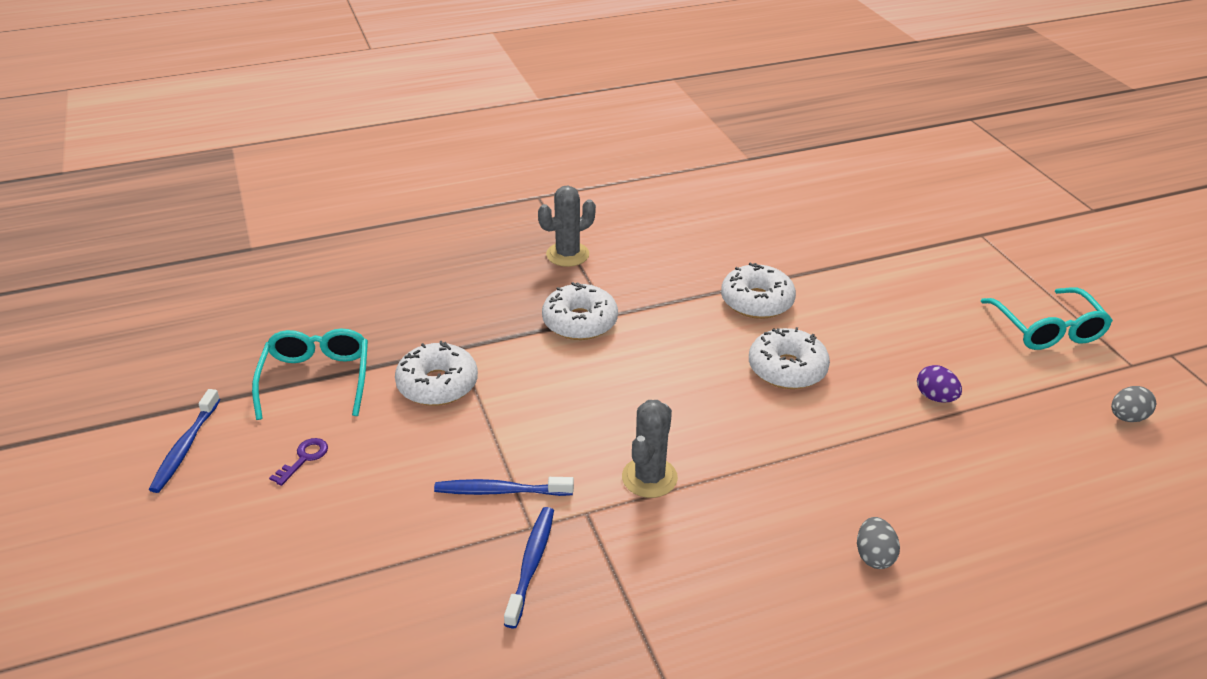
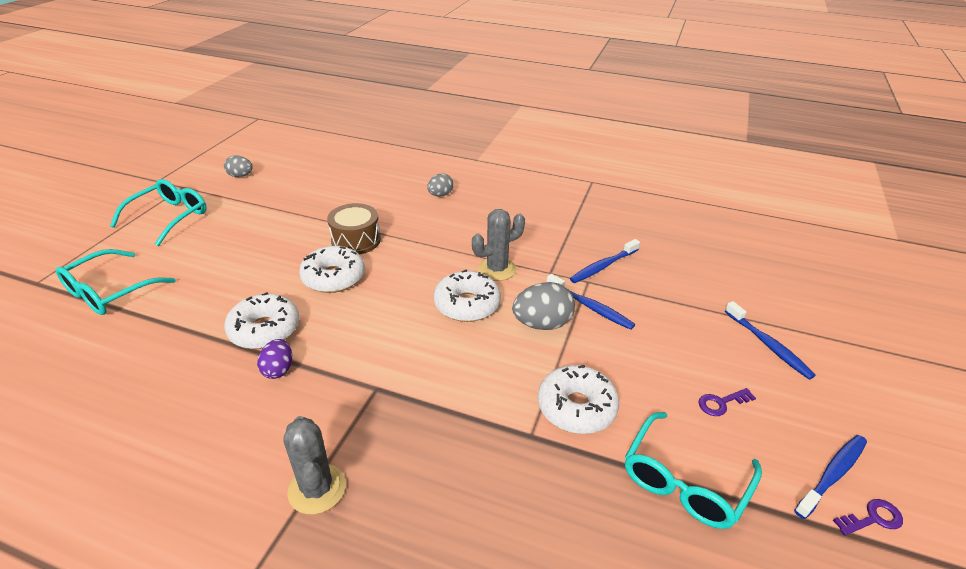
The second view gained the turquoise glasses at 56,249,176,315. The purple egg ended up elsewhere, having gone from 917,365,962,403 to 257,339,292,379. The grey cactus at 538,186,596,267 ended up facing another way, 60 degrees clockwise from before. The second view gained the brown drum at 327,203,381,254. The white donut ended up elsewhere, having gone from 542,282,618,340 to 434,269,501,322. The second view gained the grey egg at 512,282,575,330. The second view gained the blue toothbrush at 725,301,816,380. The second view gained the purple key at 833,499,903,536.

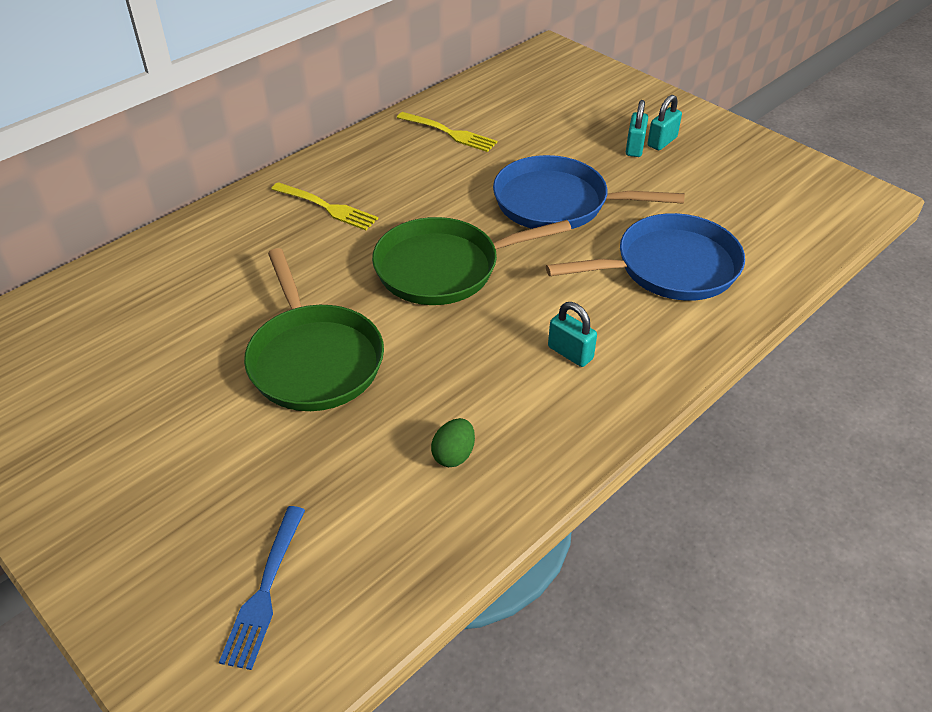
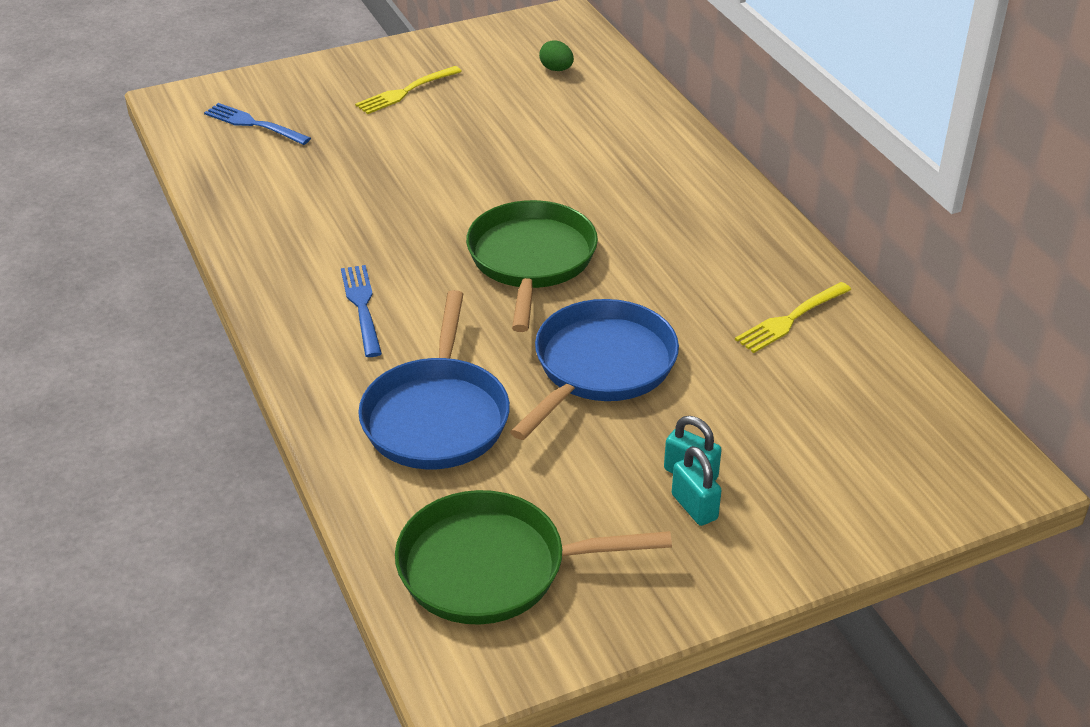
Where the turquoise padlock stood at 548,302,597,367, the blue fork came to stand at 341,265,382,357. The yellow fork ended up elsewhere, having gone from 271,182,378,230 to 355,66,462,114. The green pan ended up elsewhere, having gone from 244,248,384,411 to 395,490,672,625. The green egg ended up elsewhere, having gone from 431,418,475,467 to 539,40,574,71.

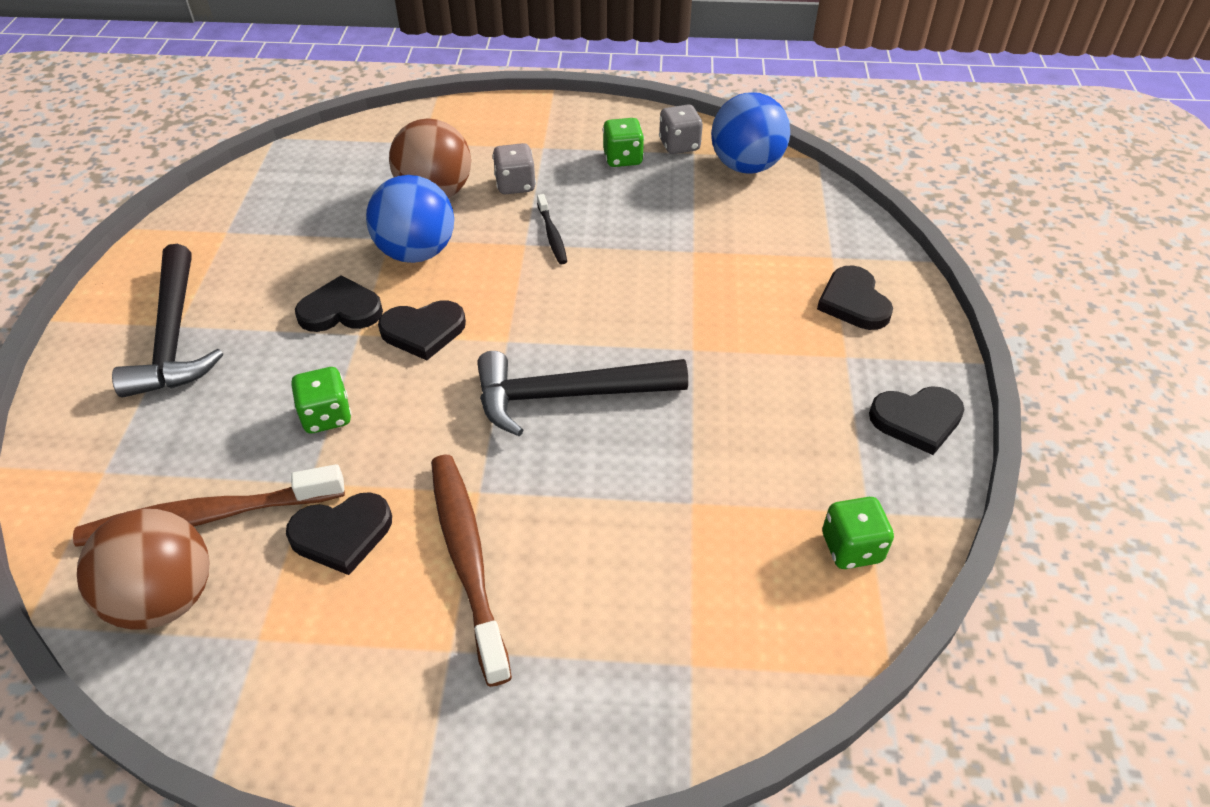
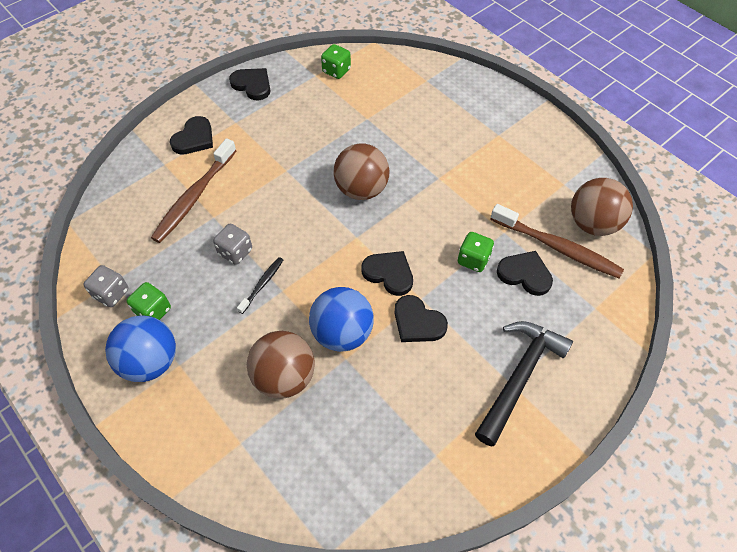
The blue ball ended up elsewhere, having gone from 711,92,790,174 to 105,315,176,382. The brown toothbrush ended up elsewhere, having gone from 431,455,512,687 to 151,138,237,243. The grey dice ended up elsewhere, having gone from 492,143,536,195 to 213,224,252,265. Where the black hammer stood at 477,351,688,436, the brown ball came to stand at 334,143,389,200. The black heart ended up elsewhere, having gone from 286,492,392,575 to 497,251,553,296.

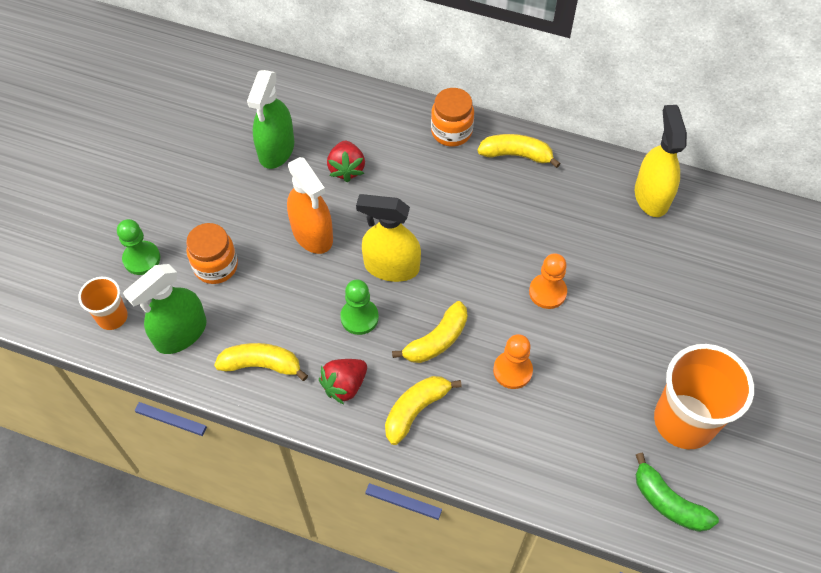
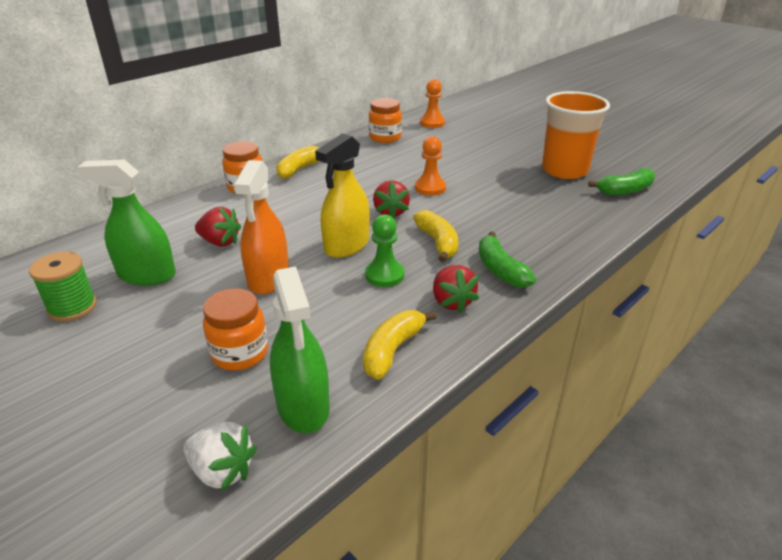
The second view gained the green spool at 29,252,97,322. The green spray bottle at 247,70,294,169 ended up facing another way, 150 degrees clockwise from before. Where the orange cup stood at 78,277,128,330, the white strawberry came to stand at 183,422,257,492. The orange spray bottle at 287,157,333,254 ended up facing another way, 105 degrees clockwise from before. Where the yellow spray bottle stood at 635,105,687,217, the orange jar came to stand at 369,98,402,143. The second view gained the red strawberry at 373,180,410,219. The orange pawn ended up elsewhere, having gone from 493,334,533,389 to 420,79,445,128. What was the yellow banana at 385,376,462,445 turned into the green banana at 479,232,536,288. The second view lost the green pawn at 117,219,160,275.

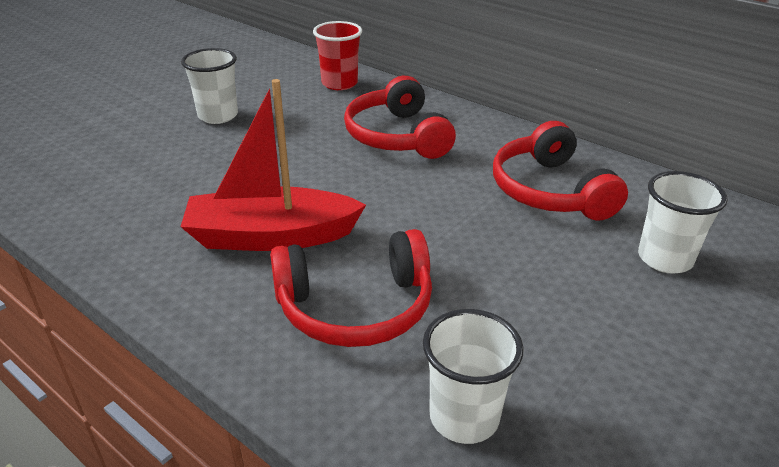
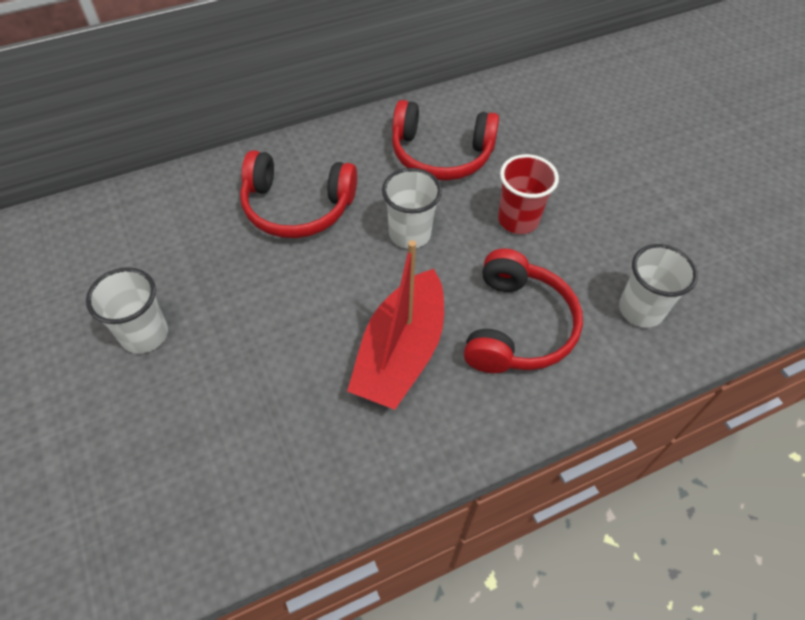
The white cup ended up elsewhere, having gone from 638,171,728,274 to 382,168,442,249. The red cup ended up elsewhere, having gone from 313,21,362,90 to 498,154,559,234.

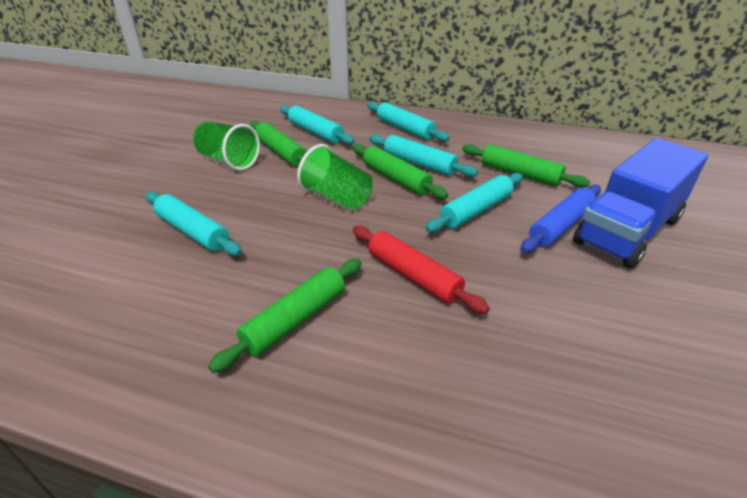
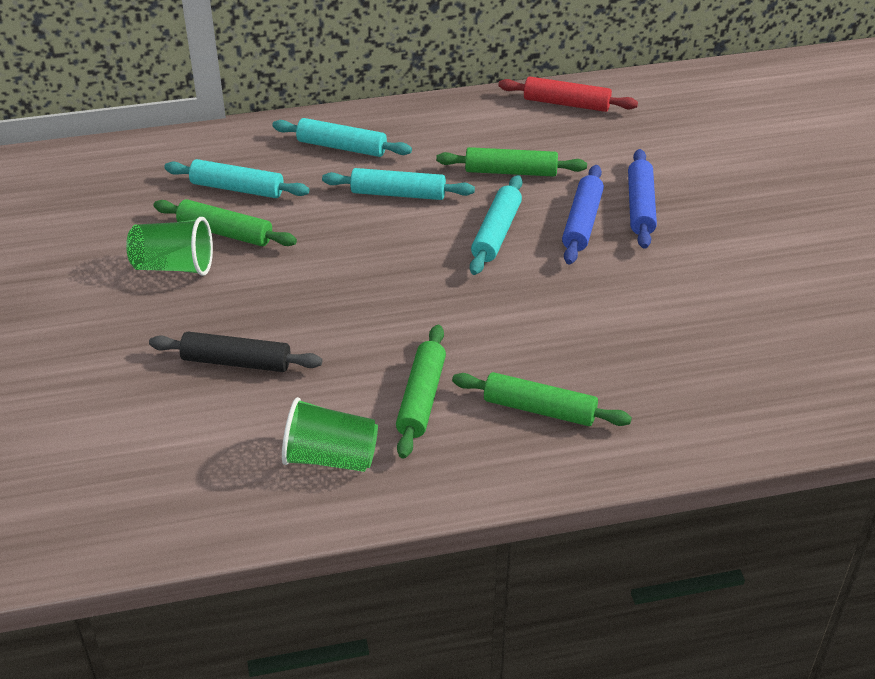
What was the turquoise rolling pin at 146,192,242,256 turned into the black rolling pin at 149,332,322,372. The green cup ended up elsewhere, having gone from 297,144,373,210 to 282,397,378,472. The green rolling pin ended up elsewhere, having gone from 353,144,448,199 to 452,372,632,426. The red rolling pin ended up elsewhere, having gone from 353,226,490,314 to 498,76,638,112. Where the blue truck stood at 573,138,708,269, the blue rolling pin came to stand at 628,149,657,249.

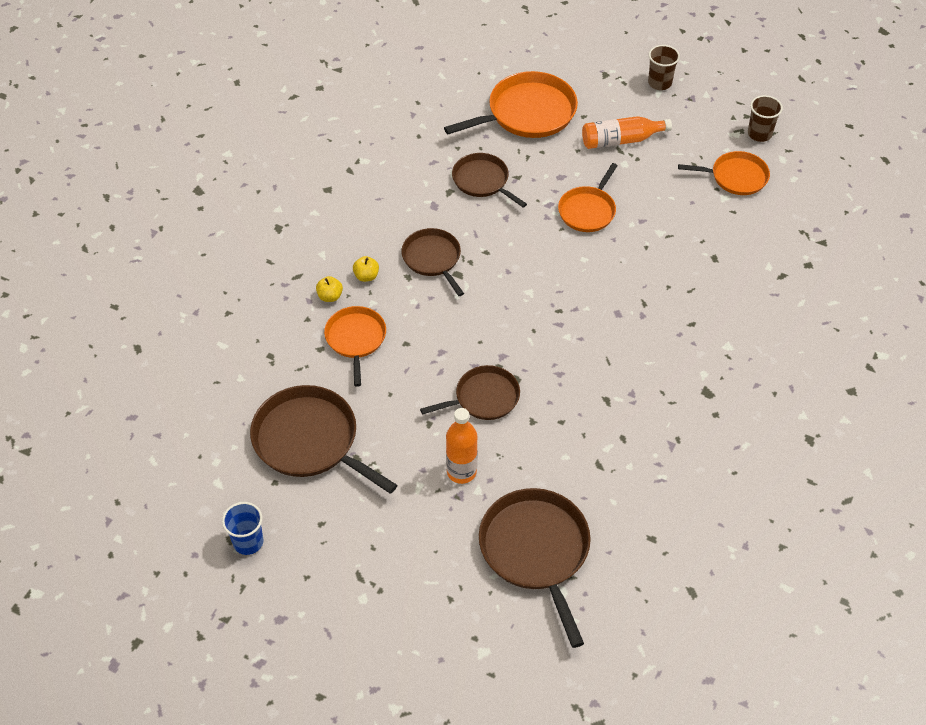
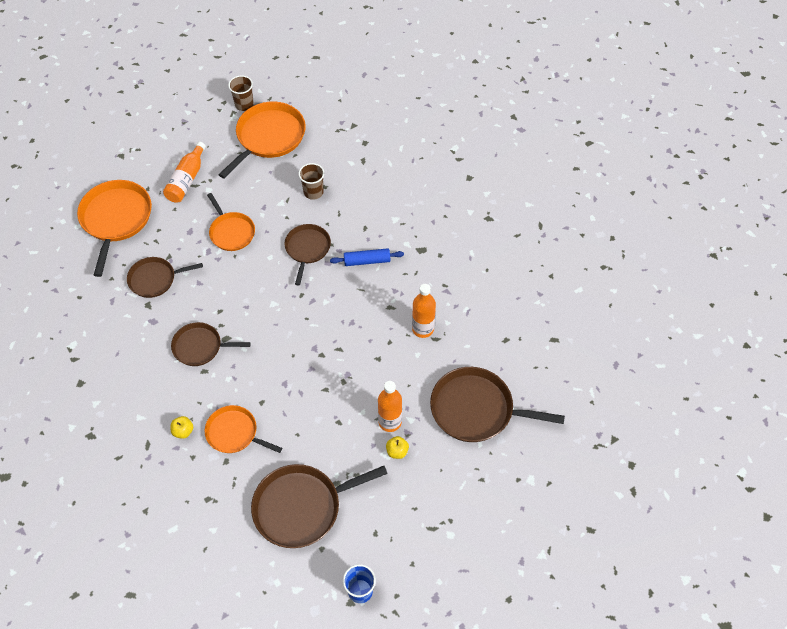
The size of the orange pan at 678,151,770,195 changed by a factor of 1.62. The brown pan ended up elsewhere, having gone from 420,365,520,420 to 284,224,331,286. The brown cup ended up elsewhere, having gone from 648,45,680,90 to 298,163,325,200. The second view gained the blue rolling pin at 330,248,404,266. The yellow apple ended up elsewhere, having gone from 353,256,379,282 to 386,436,409,459. The second view gained the orange bottle at 412,284,436,338.

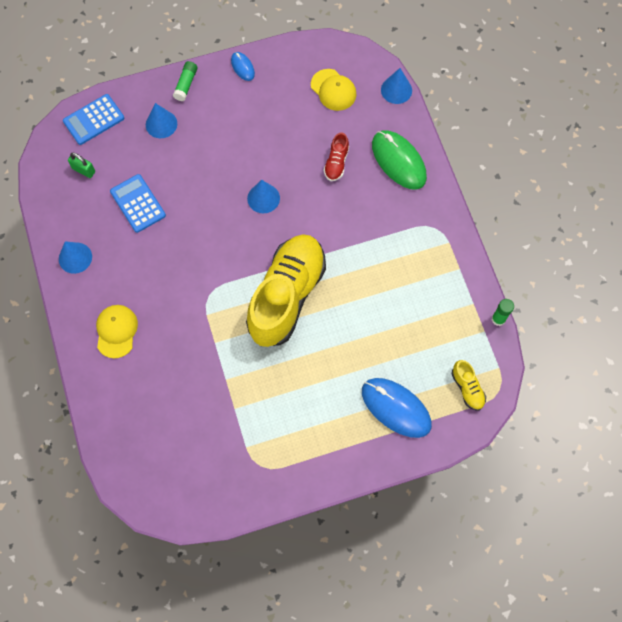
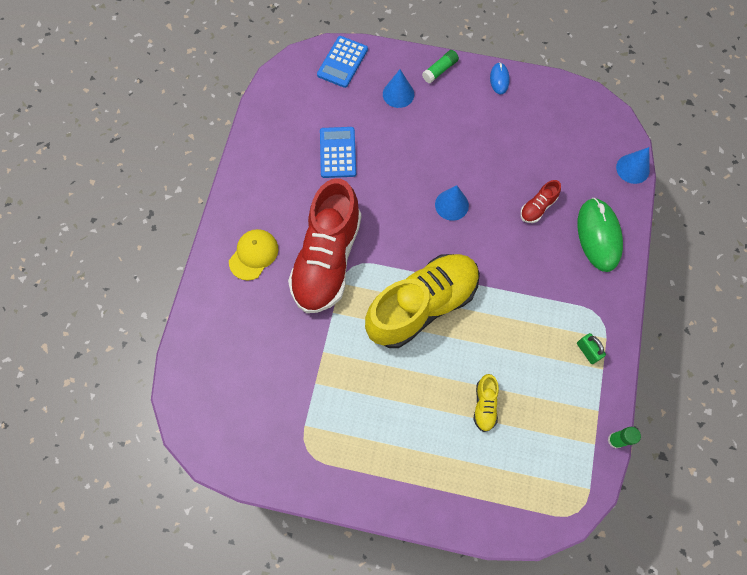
The second view gained the red shoe at 288,179,361,313. The blue calculator at 63,94,124,145 ended up facing another way, 60 degrees counterclockwise from before. The yellow shoe ended up elsewhere, having gone from 452,360,486,411 to 473,374,499,432. The green padlock ended up elsewhere, having gone from 68,153,95,178 to 577,333,606,364. The second view lost the blue cone at 59,241,92,274. The second view lost the yellow cap at 311,69,356,111. The second view lost the blue mouse at 362,378,432,438.

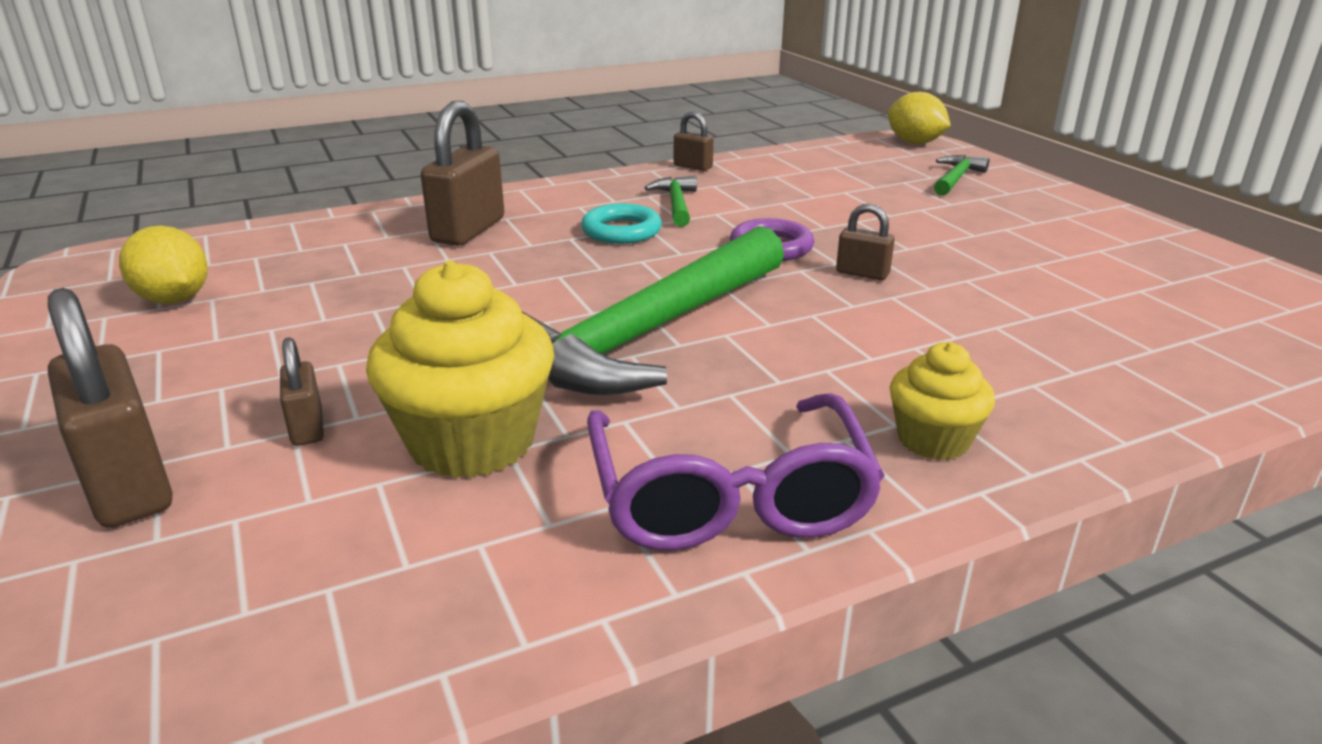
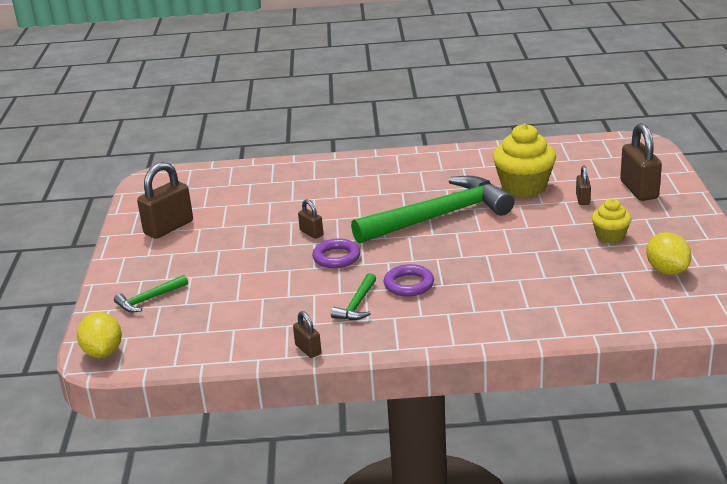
The brown padlock ended up elsewhere, having gone from 421,101,504,246 to 137,162,193,239. What was the turquoise ring at 581,204,662,244 turned into the purple ring at 384,264,434,296. The yellow cupcake ended up elsewhere, having gone from 889,342,995,460 to 592,199,631,244. The second view lost the purple glasses at 587,393,885,550.

